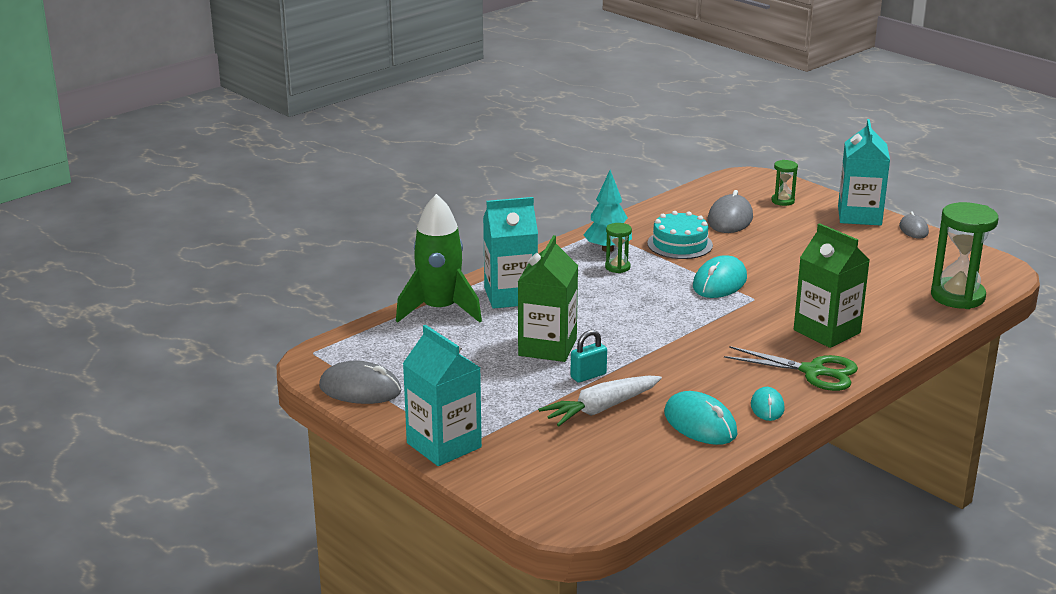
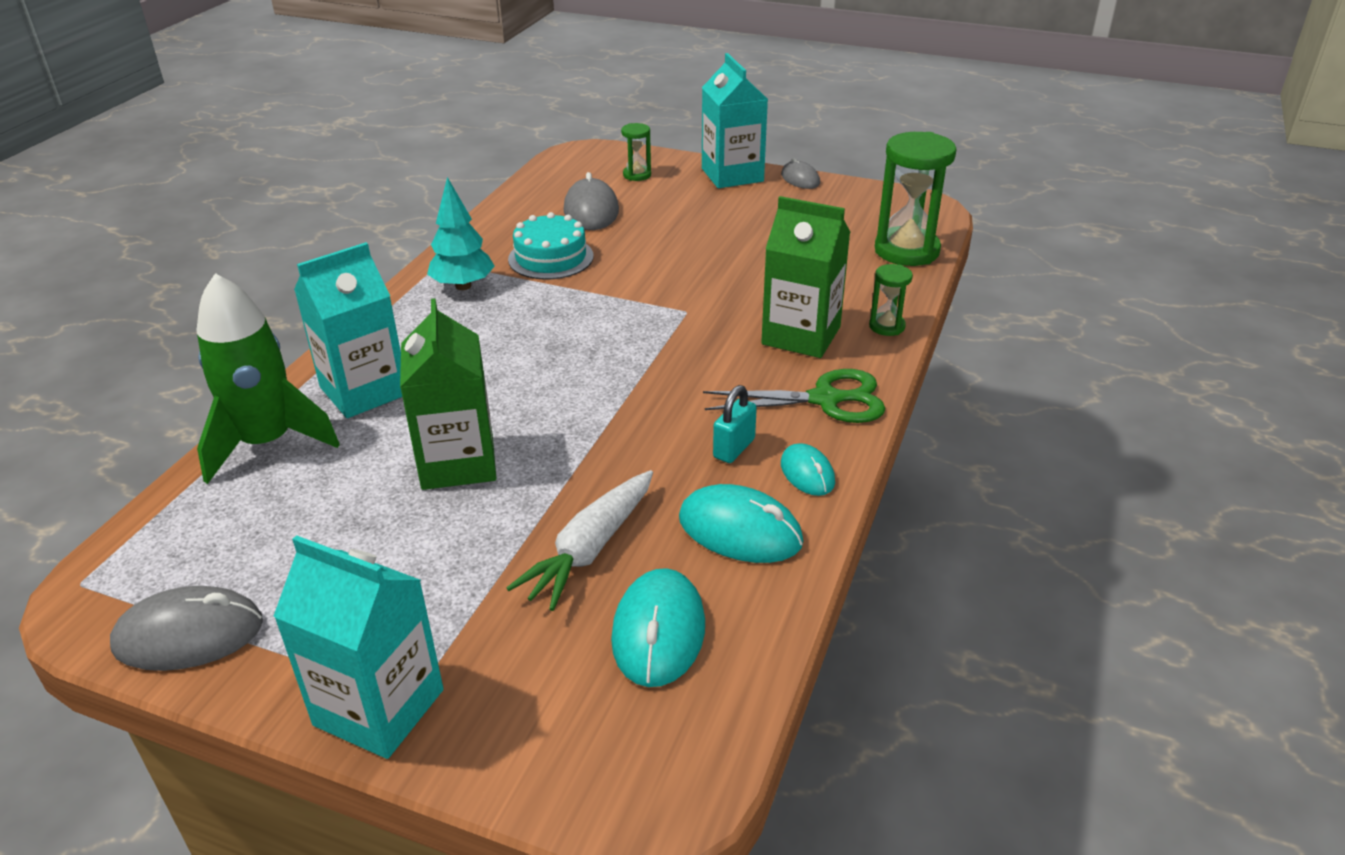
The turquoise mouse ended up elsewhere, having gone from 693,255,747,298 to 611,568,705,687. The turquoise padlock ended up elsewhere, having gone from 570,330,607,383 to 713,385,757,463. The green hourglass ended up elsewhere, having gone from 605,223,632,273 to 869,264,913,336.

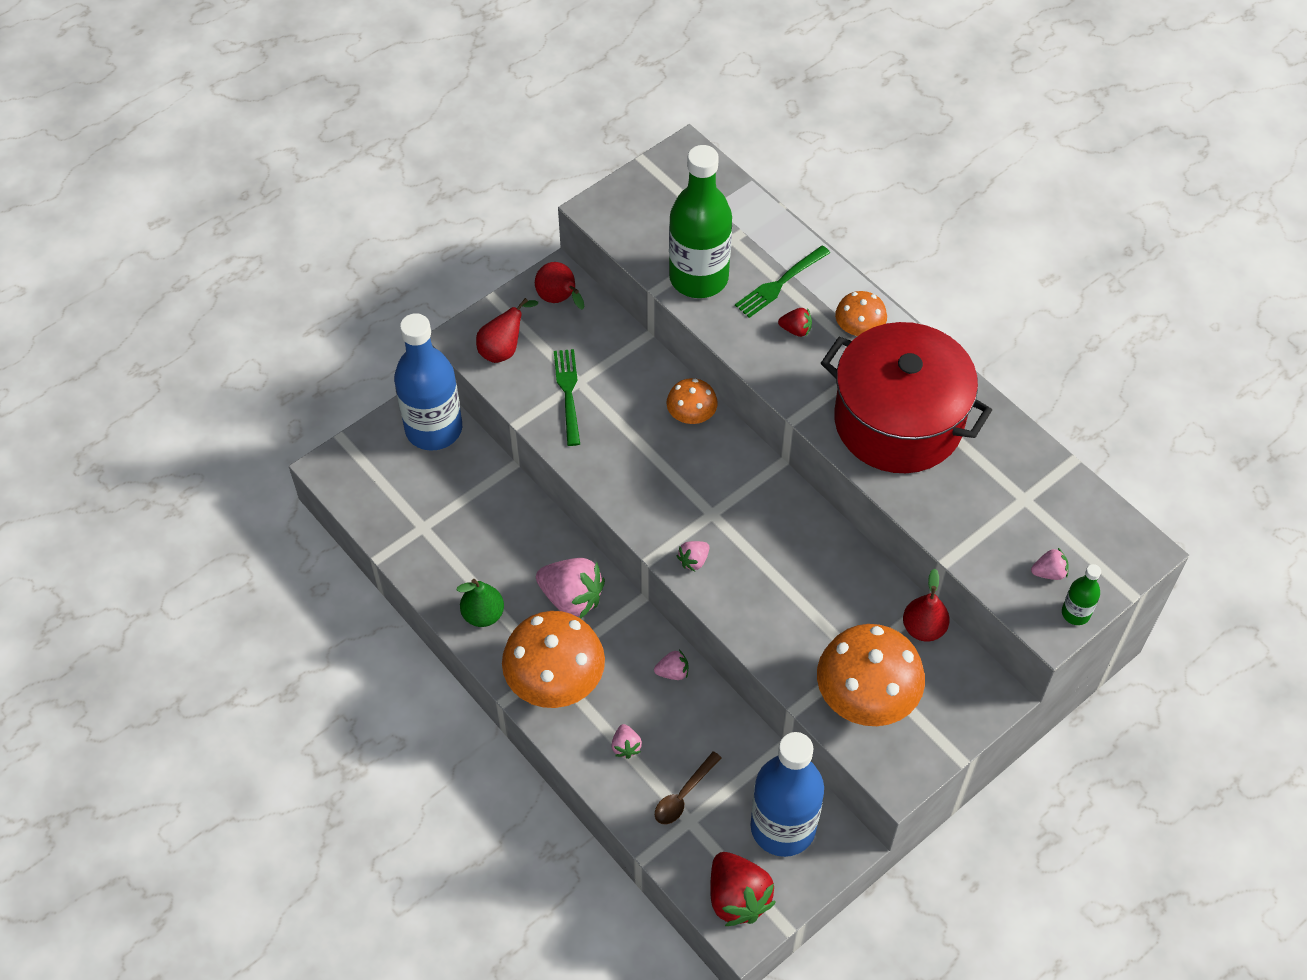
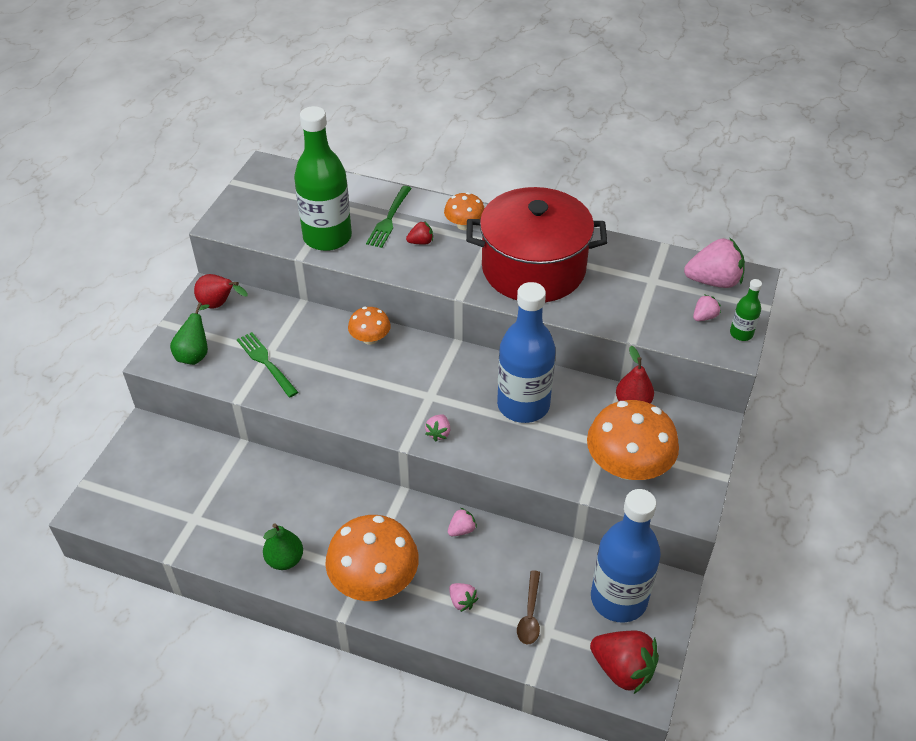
What was the red pear at 476,298,538,363 turned into the green pear at 170,302,210,365. The blue bottle ended up elsewhere, having gone from 394,313,462,451 to 497,282,556,423. The pink strawberry ended up elsewhere, having gone from 536,558,605,618 to 684,237,745,288.

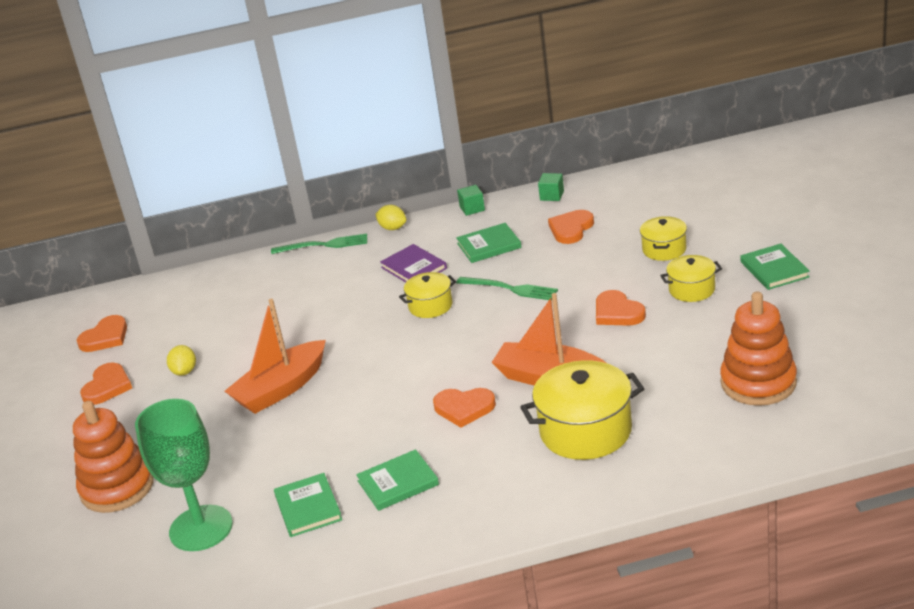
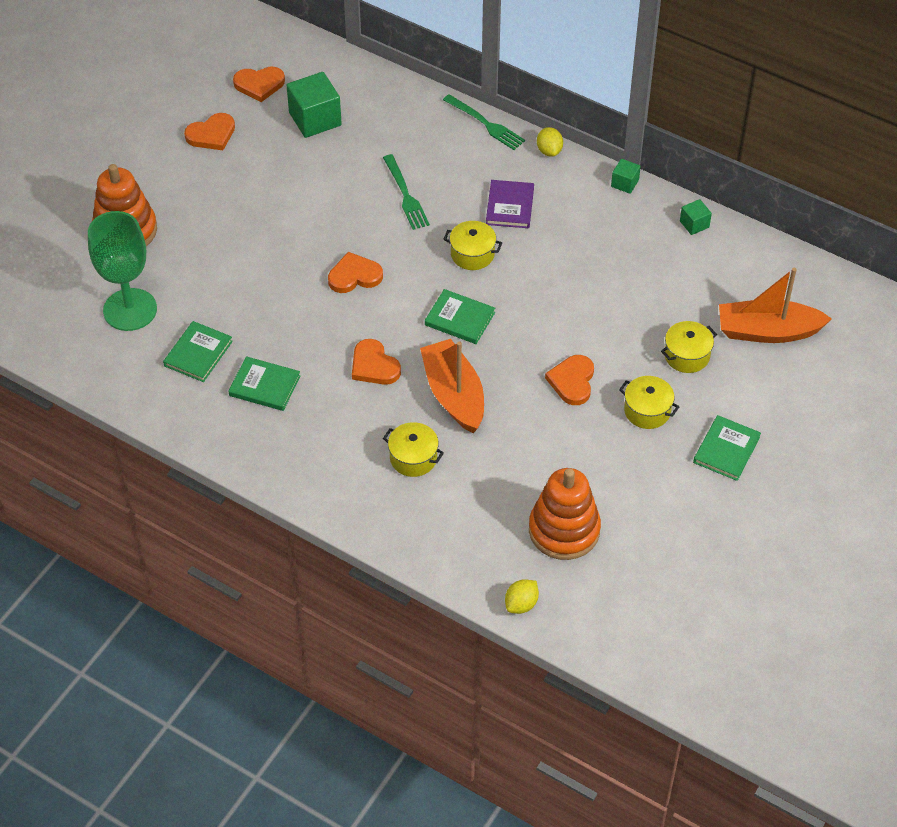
The second view gained the green cube at 287,72,342,138. The orange heart ended up elsewhere, having gone from 548,210,594,244 to 328,252,383,293. The green fork ended up elsewhere, having gone from 456,277,558,300 to 383,154,430,230. The size of the yellow pot at 520,360,645,460 changed by a factor of 0.56. The green book ended up elsewhere, having gone from 456,223,522,263 to 425,289,495,344. The yellow lemon ended up elsewhere, having gone from 167,345,196,376 to 505,579,539,614. The orange boat ended up elsewhere, having gone from 225,299,326,414 to 719,268,832,343.

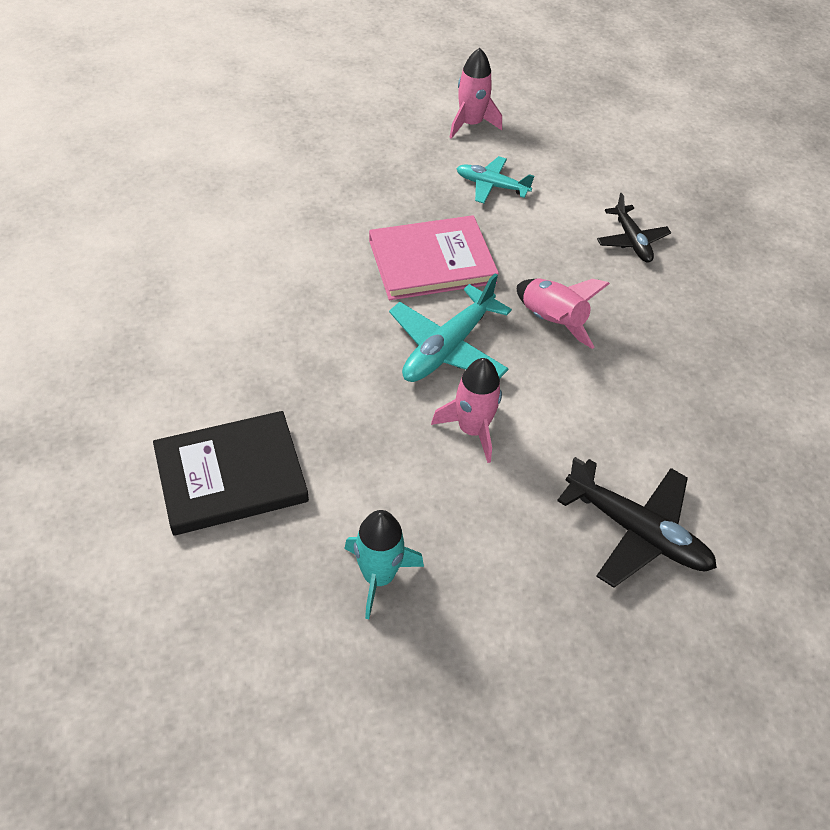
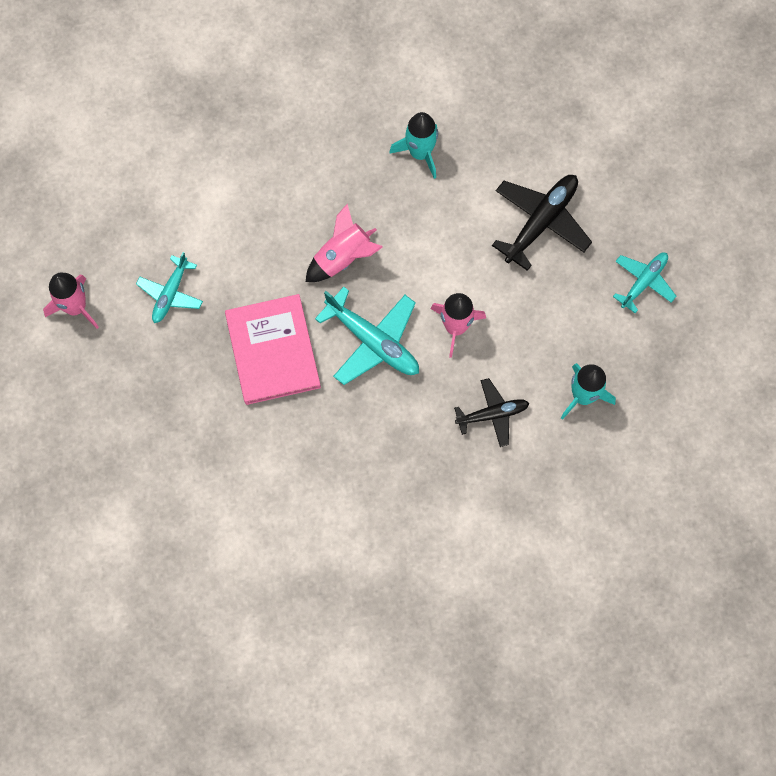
The second view gained the turquoise rocket at 389,112,438,179. The black plane ended up elsewhere, having gone from 597,193,671,262 to 454,378,529,447. The second view gained the turquoise plane at 613,253,677,313. The second view lost the black book at 153,411,309,535.

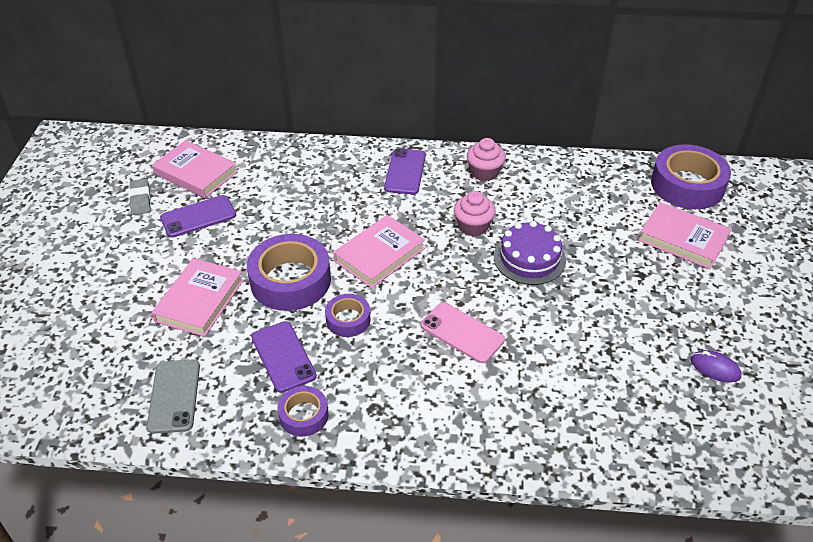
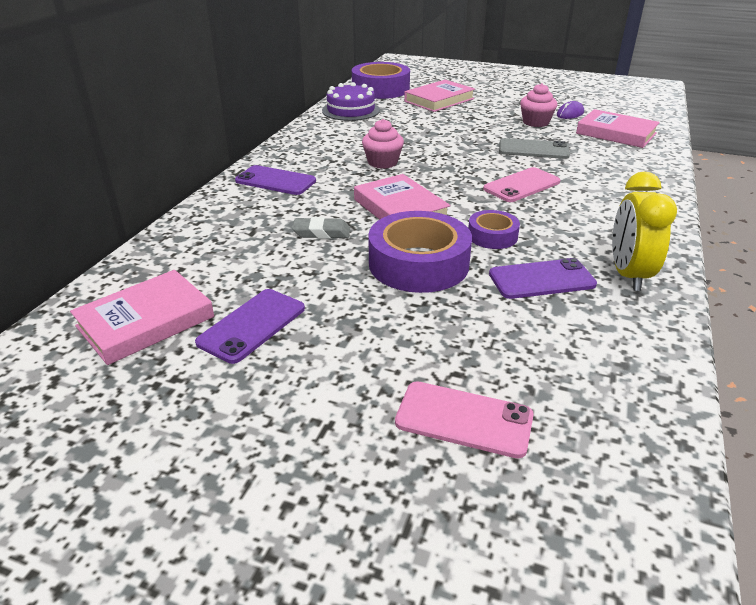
The purple phone at 160,195,236,238 ended up facing another way, 45 degrees clockwise from before. The grey eraser ended up elsewhere, having gone from 129,179,151,215 to 292,217,350,239. The purple cake ended up elsewhere, having gone from 494,221,566,285 to 322,82,380,121. The second view gained the pink phone at 395,381,534,459. The grey phone ended up elsewhere, having gone from 147,359,200,434 to 499,138,570,159. The pink cupcake ended up elsewhere, having gone from 467,138,506,181 to 520,83,557,127. The pink book ended up elsewhere, having gone from 152,258,244,337 to 576,109,660,148. Where the purple tape stood at 278,386,329,437, the yellow clock came to stand at 612,172,677,291.

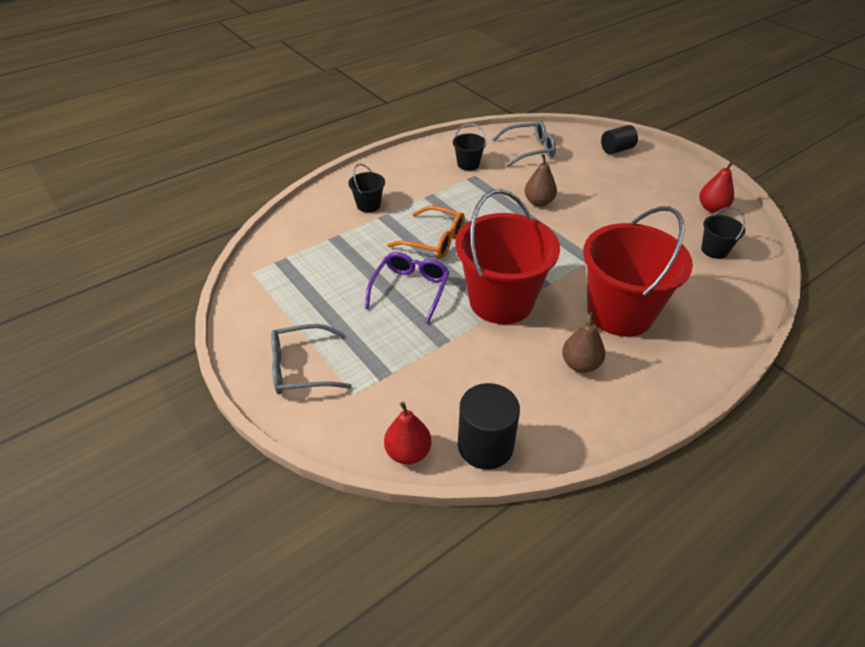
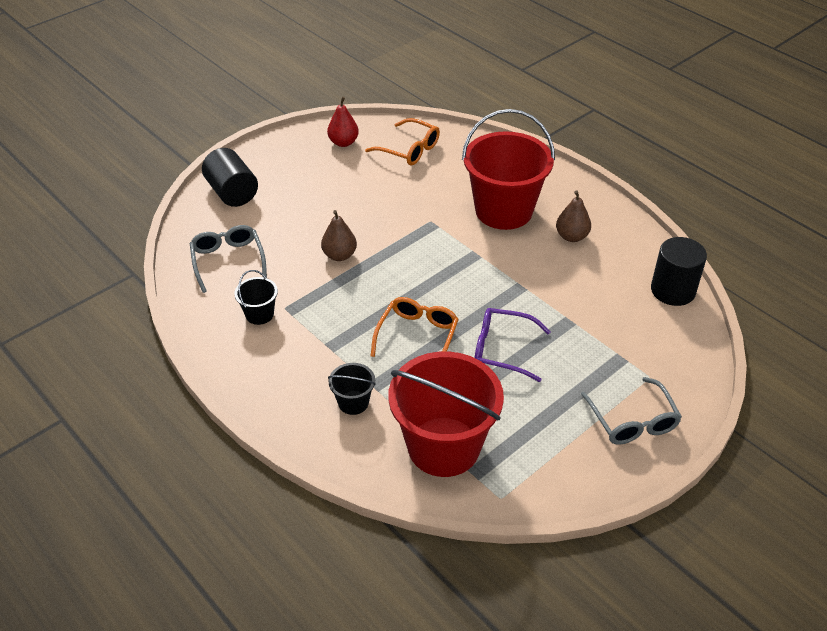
The size of the black cylinder at 601,125,638,154 changed by a factor of 1.51. Where the black bucket stood at 701,207,745,259, the orange glasses came to stand at 365,118,440,166. The red bucket ended up elsewhere, having gone from 455,189,560,324 to 388,352,504,477. The second view lost the red pear at 384,402,431,464.

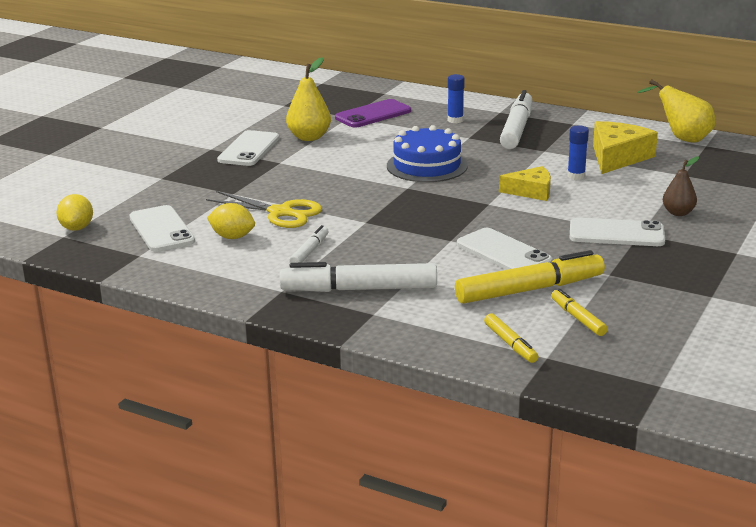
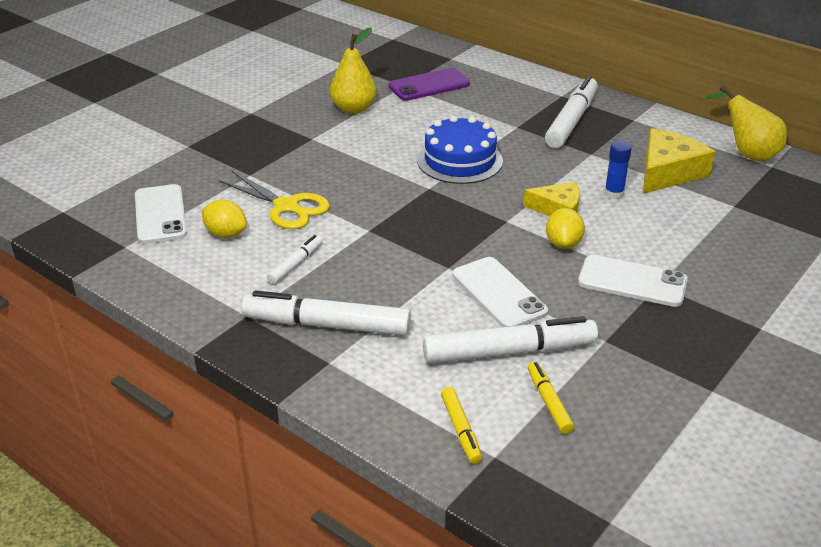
What was the yellow marker at 455,250,605,304 turned into the white marker at 423,316,598,364. The yellow lemon ended up elsewhere, having gone from 56,194,93,231 to 546,208,585,249. The second view lost the white phone at 217,130,279,166. The second view lost the blue glue stick at 448,74,465,123. The second view lost the brown pear at 663,156,699,216.

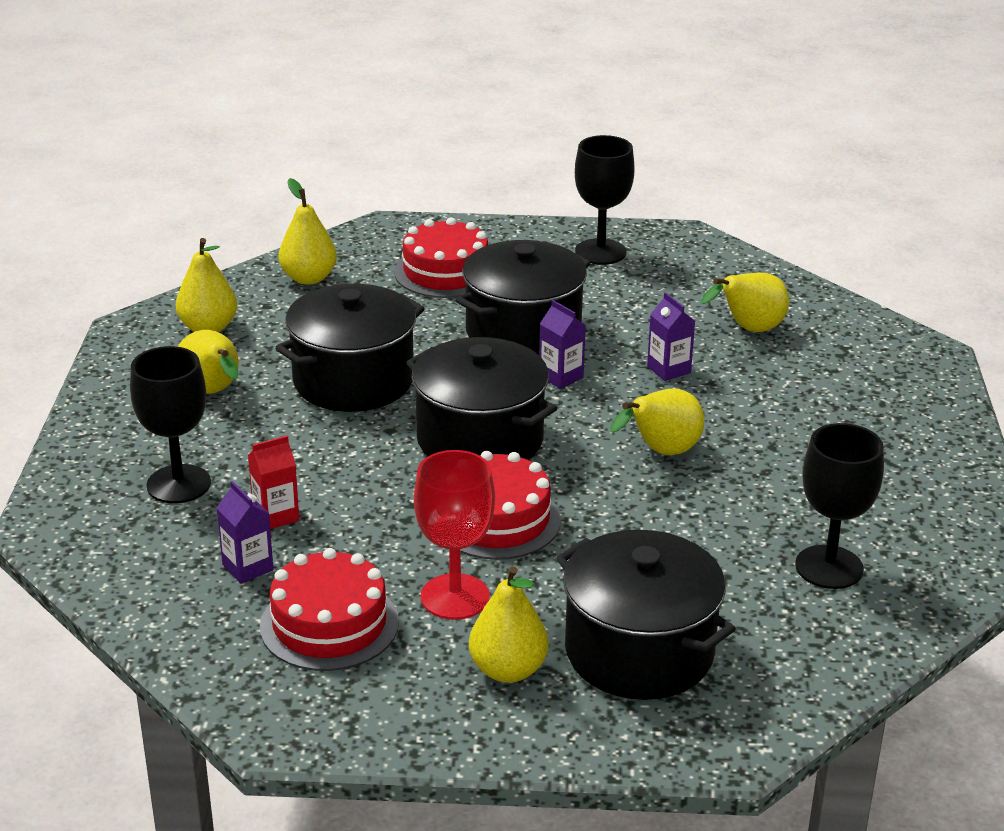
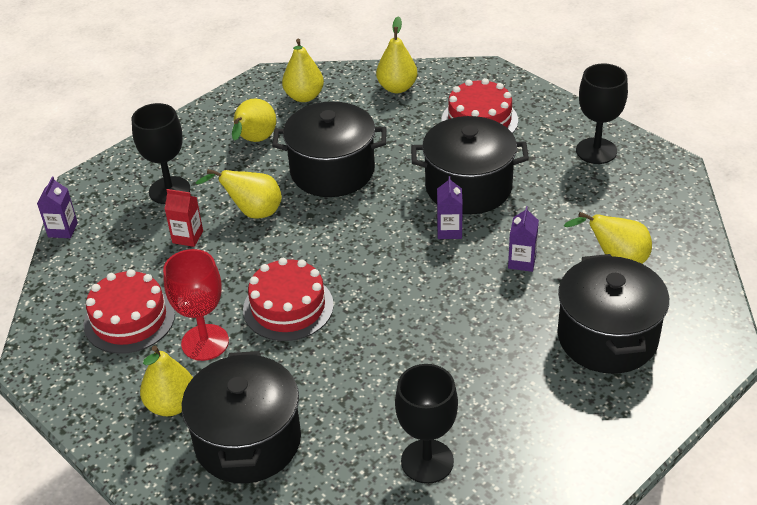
The purple carton ended up elsewhere, having gone from 217,481,273,584 to 37,176,78,238. The yellow pear ended up elsewhere, having gone from 610,389,704,455 to 196,169,282,219. The black pot ended up elsewhere, having gone from 406,337,557,460 to 557,254,669,374.

